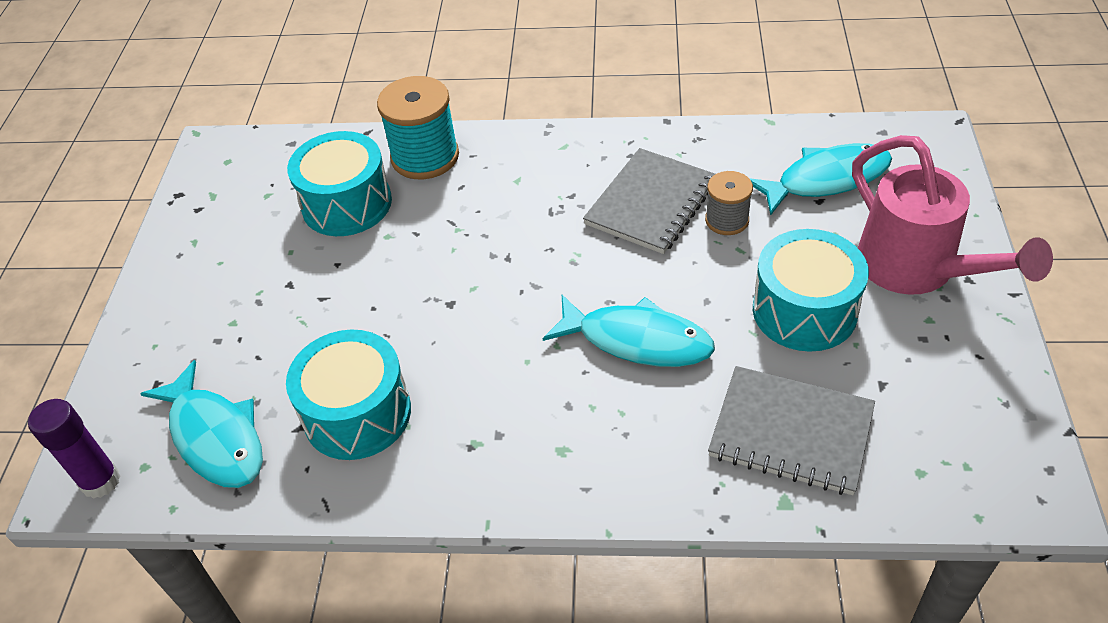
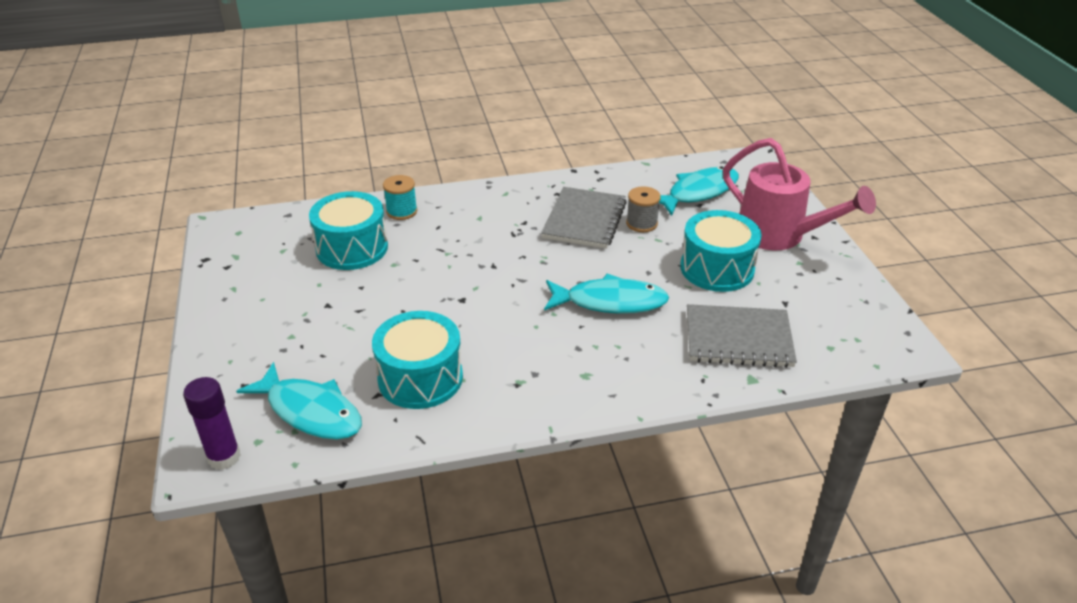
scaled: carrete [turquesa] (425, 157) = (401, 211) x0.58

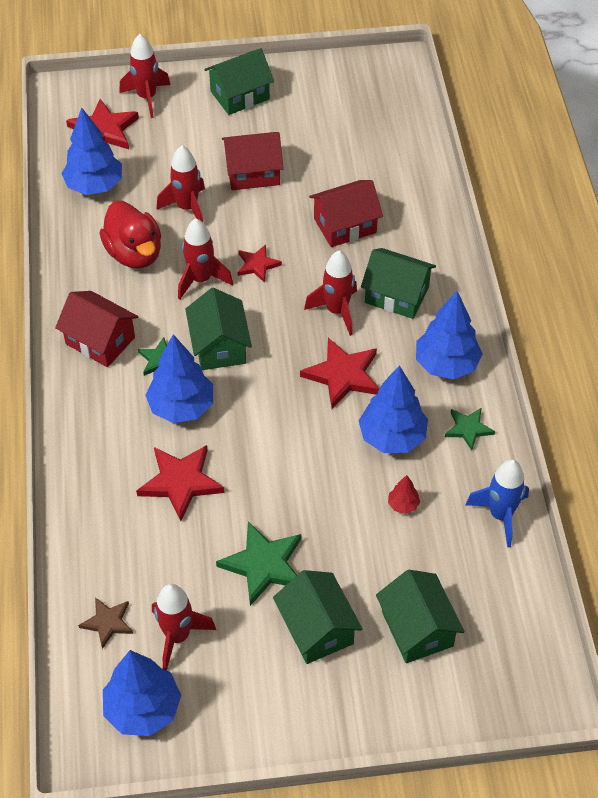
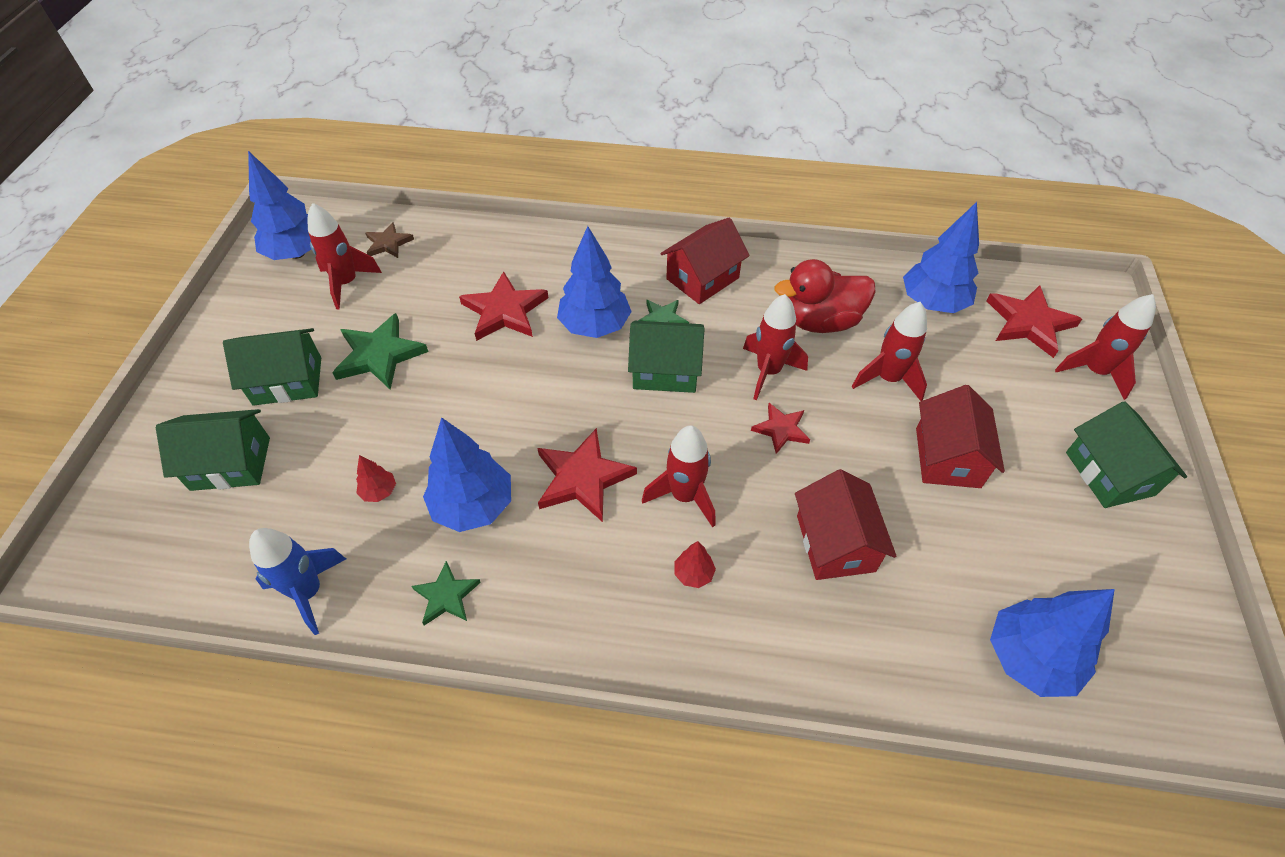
shifted: árbol [azul] (446, 364) to (1029, 658)
swapped: casa [verde] (396, 295) to árbol [rojo] (693, 574)

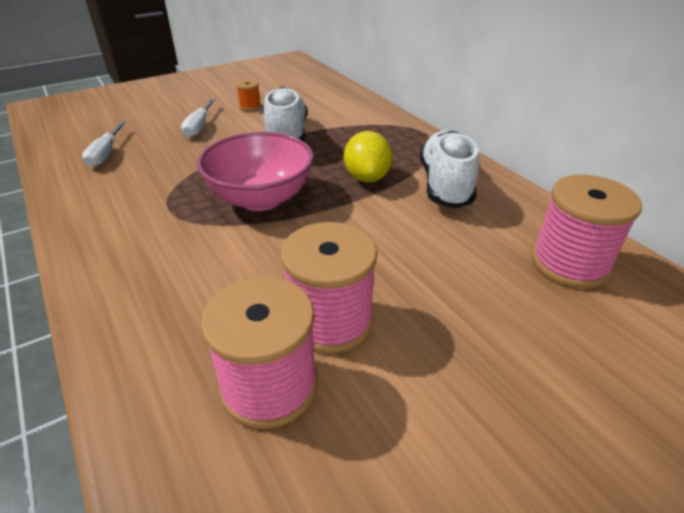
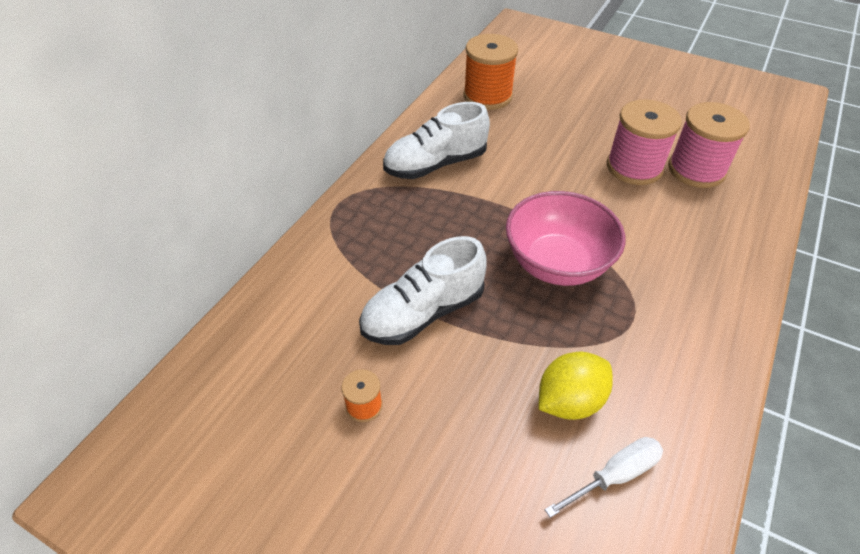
gone: destornillador [blanco] (199, 127)
shifted: limón [amarillo] (367, 177) to (569, 401)
repainted: carrete [rosa] (569, 263) to carrete [naranja] (487, 96)

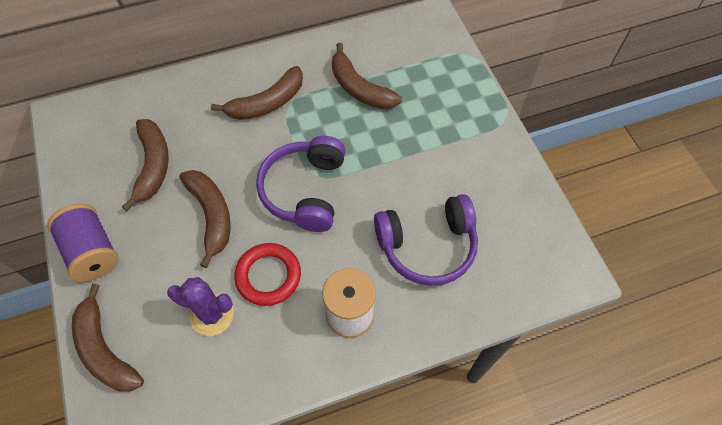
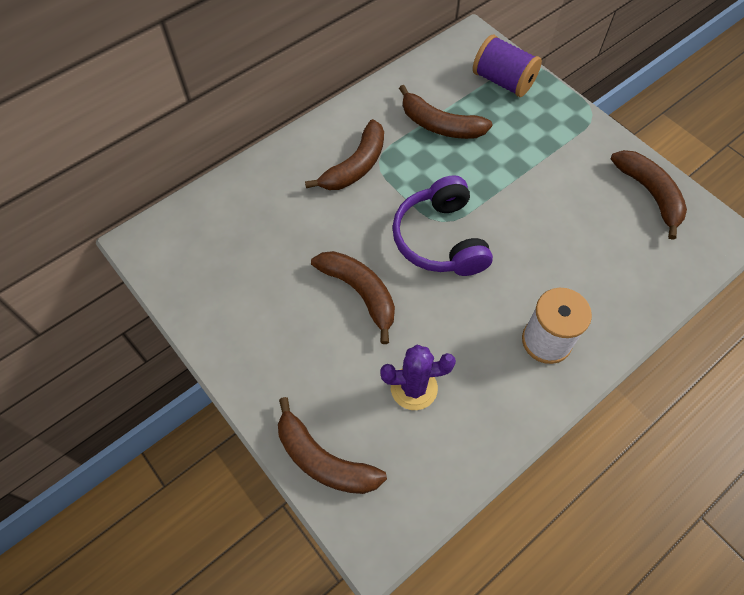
gone: anillo [rojo] (268, 276); auriculares [morado] (427, 246)
shifted: carrete [morado] (92, 252) to (503, 81); plátano [marrón] (153, 166) to (649, 194)

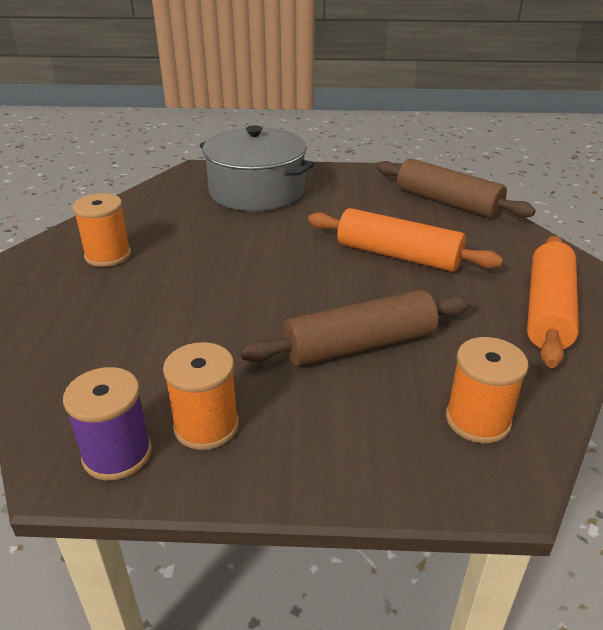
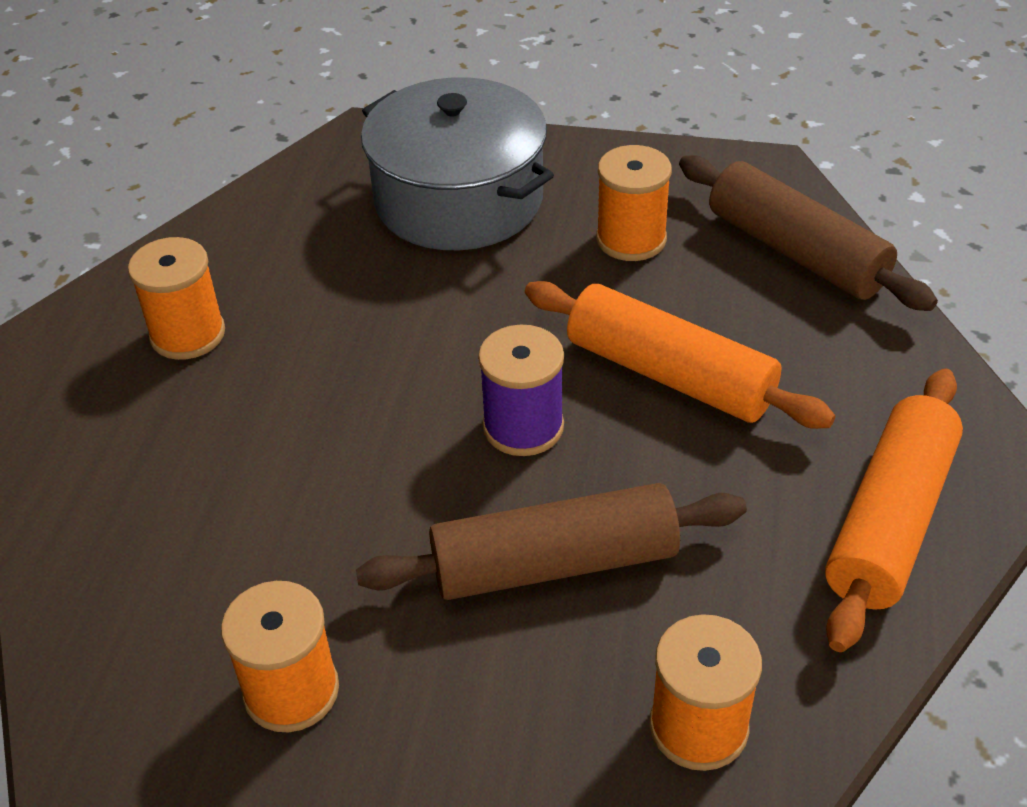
new: carrete [naranja] (631, 239)
shifted: carrete [morado] (117, 454) to (523, 427)

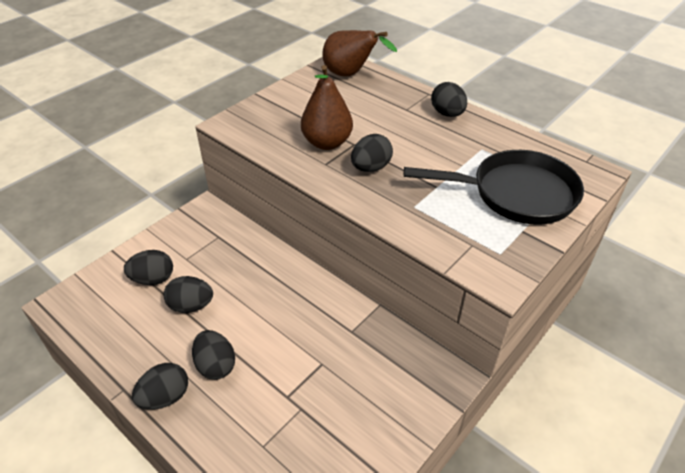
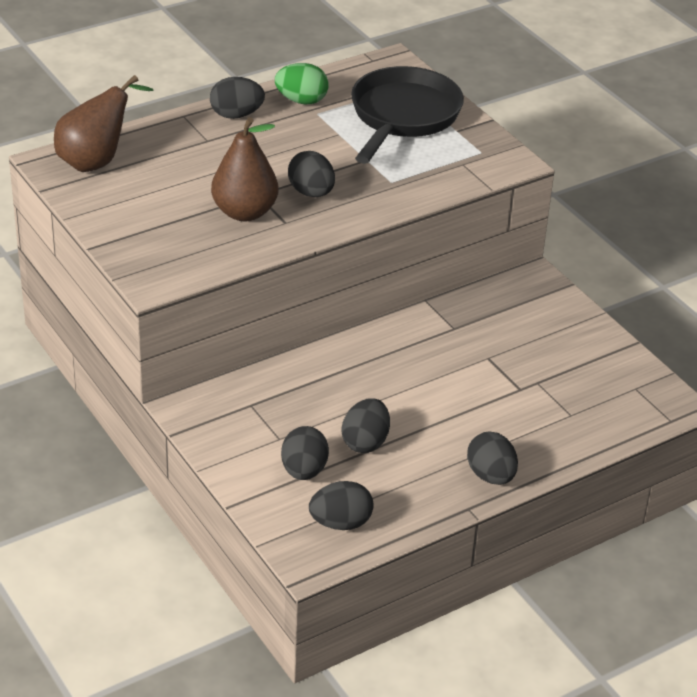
new: huevo [verde] (301, 101)
shifted: huevo [negro] (216, 365) to (340, 523)

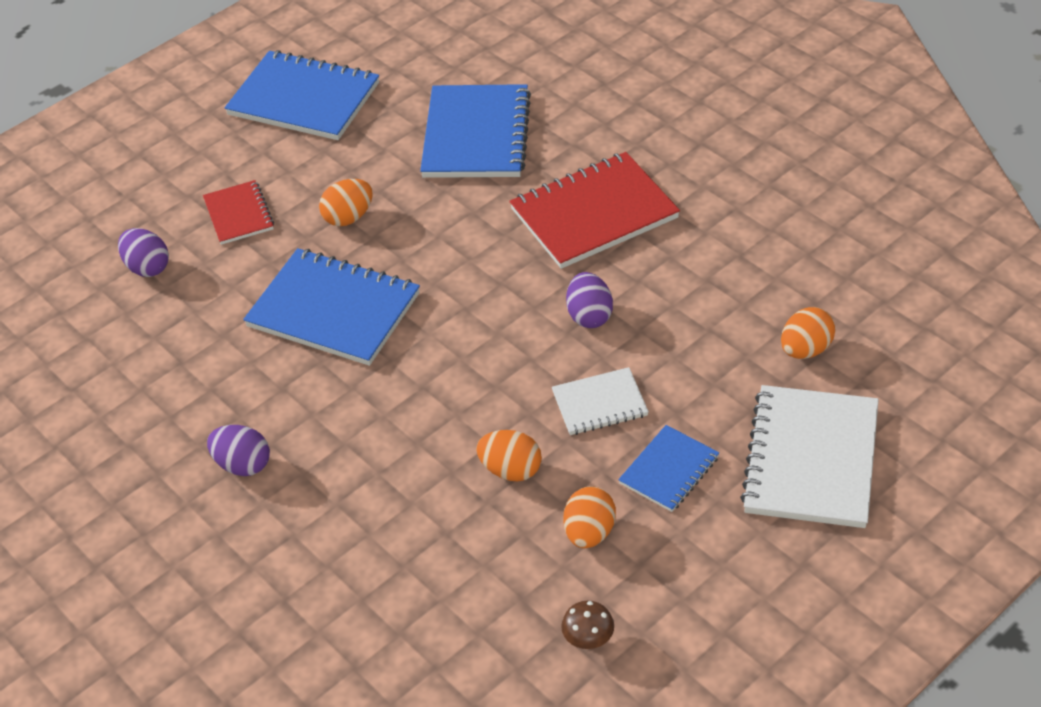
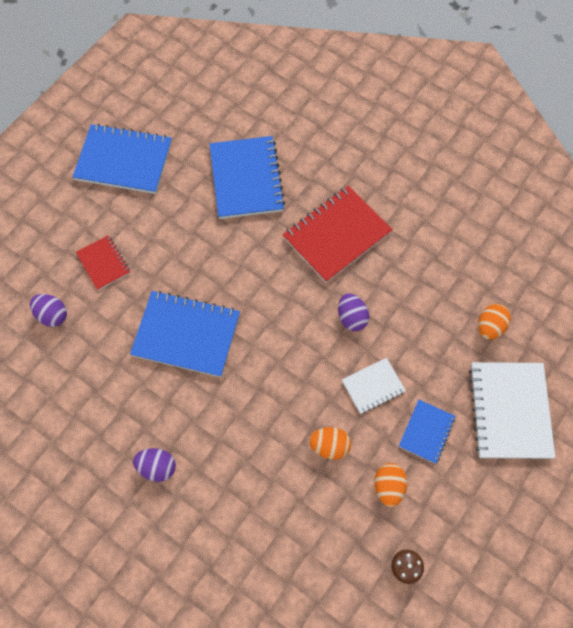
gone: huevo [naranja] (348, 217)

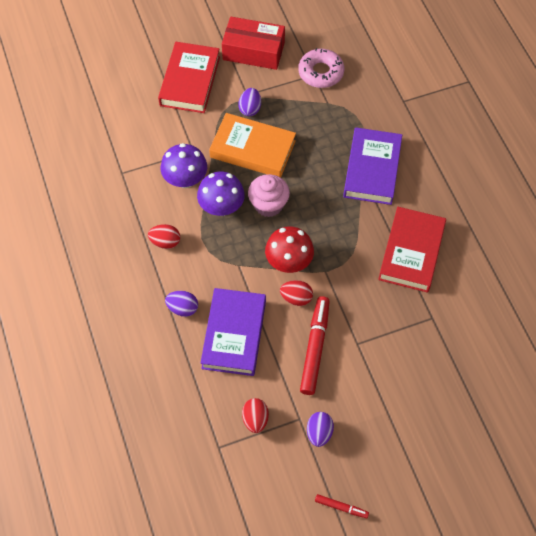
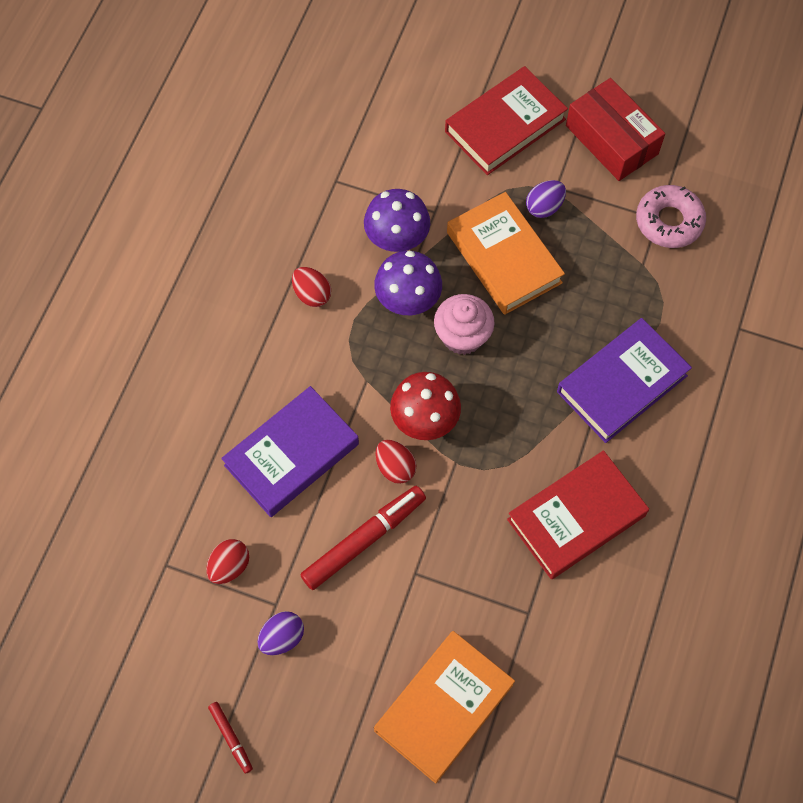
gone: huevo [morado] (183, 308)
new: libro [naranja] (444, 707)

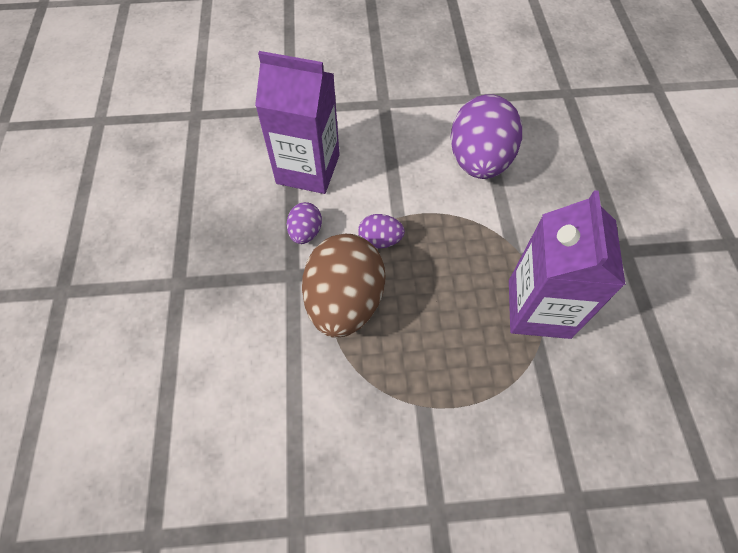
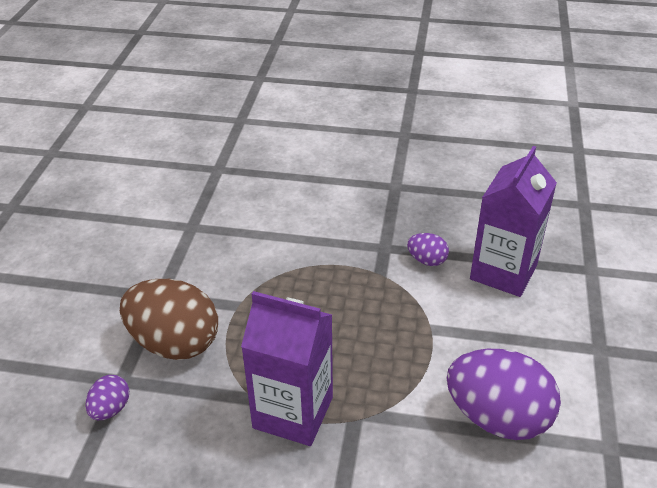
shifted: huevo [morado] (380, 240) to (110, 409); huevo [marrón] (345, 301) to (175, 343)

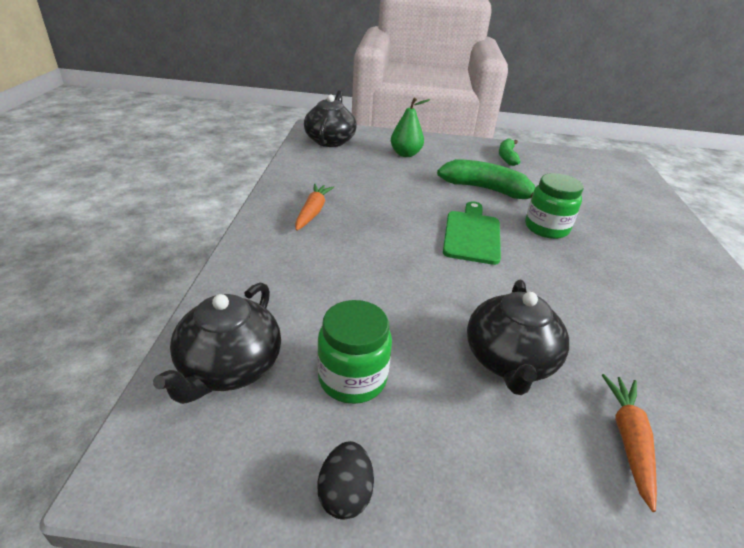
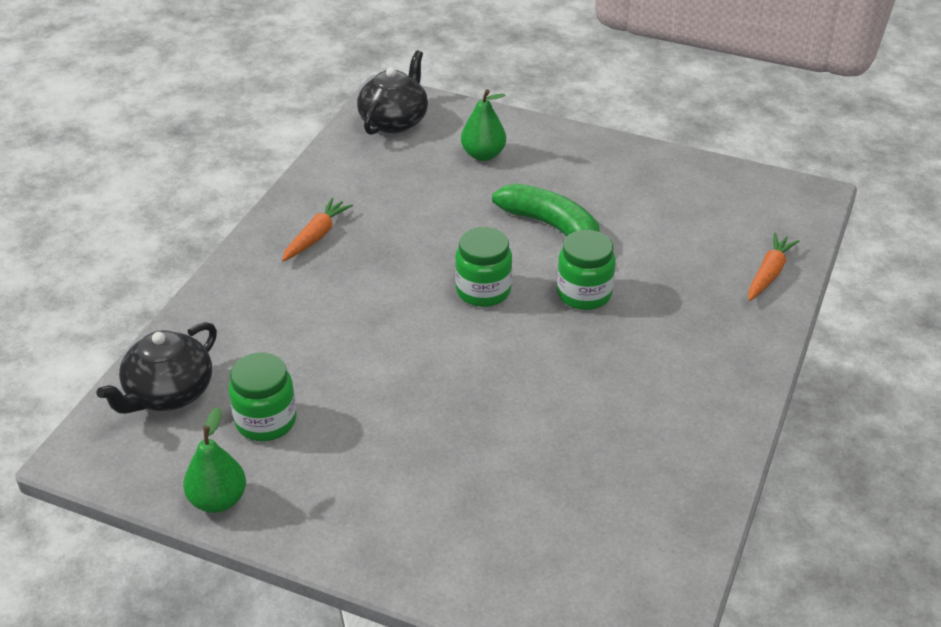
gone: tetera [negro] (509, 360); plátano [verde] (507, 157)
shifted: zanahoria [naranja] (628, 440) to (769, 273)
swapped: huevo [negro] (345, 494) to pera [verde] (218, 500); tabla de cortar [verde] (472, 235) to tarro [verde] (483, 291)

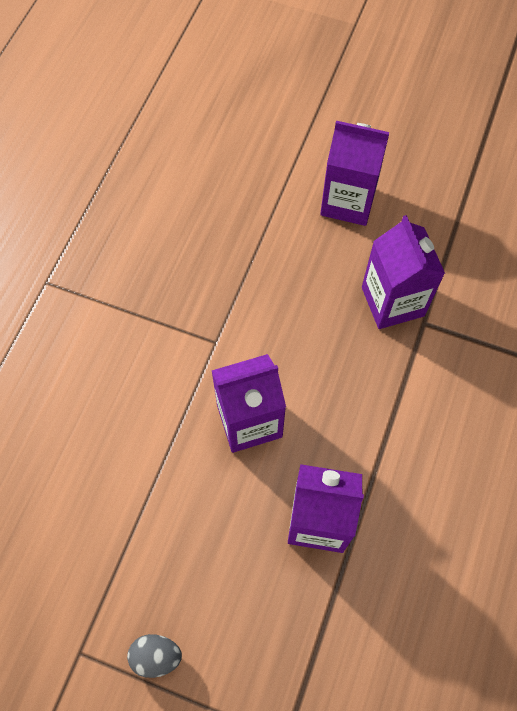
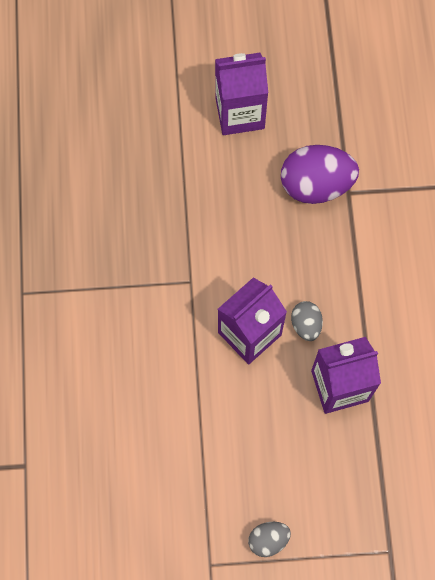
new: huevo [gris] (306, 325)
swapped: cartón de leche [morado] (392, 301) to huevo [morado] (316, 185)

